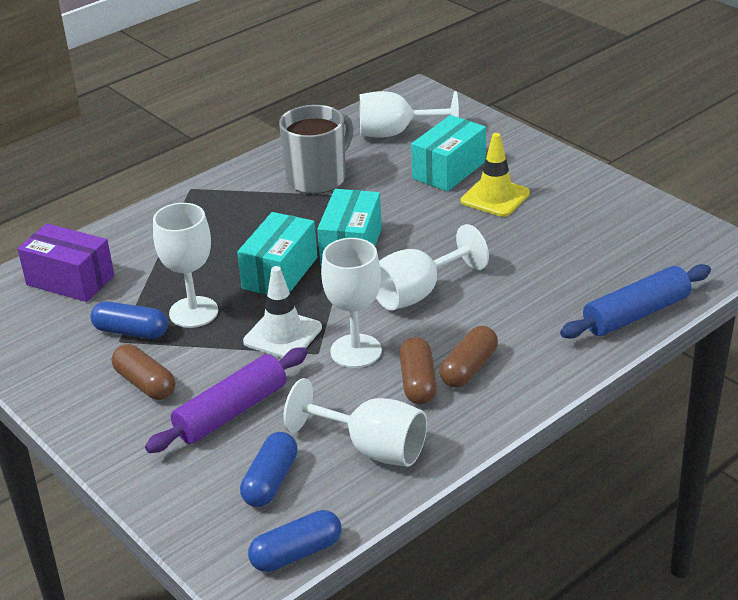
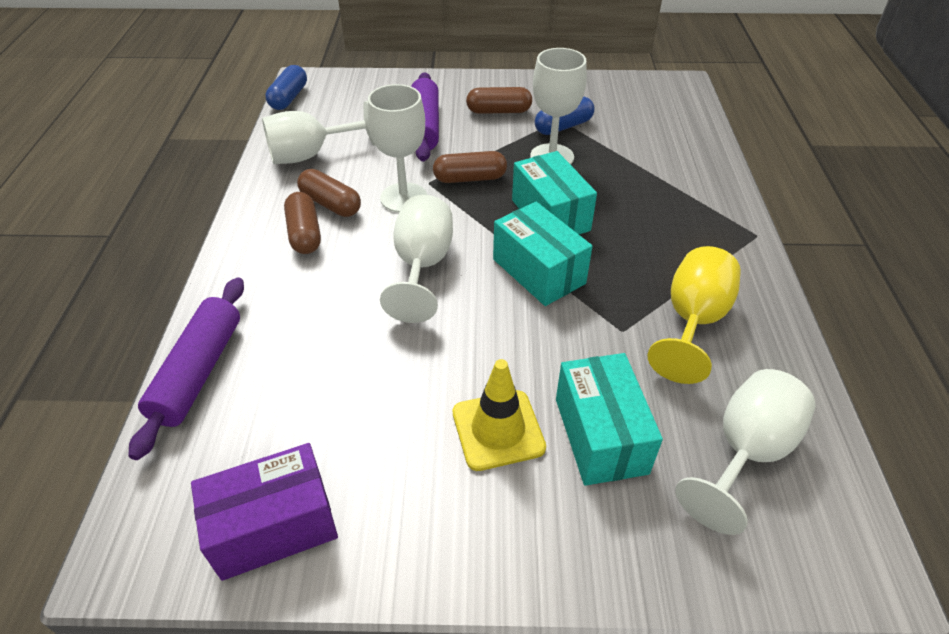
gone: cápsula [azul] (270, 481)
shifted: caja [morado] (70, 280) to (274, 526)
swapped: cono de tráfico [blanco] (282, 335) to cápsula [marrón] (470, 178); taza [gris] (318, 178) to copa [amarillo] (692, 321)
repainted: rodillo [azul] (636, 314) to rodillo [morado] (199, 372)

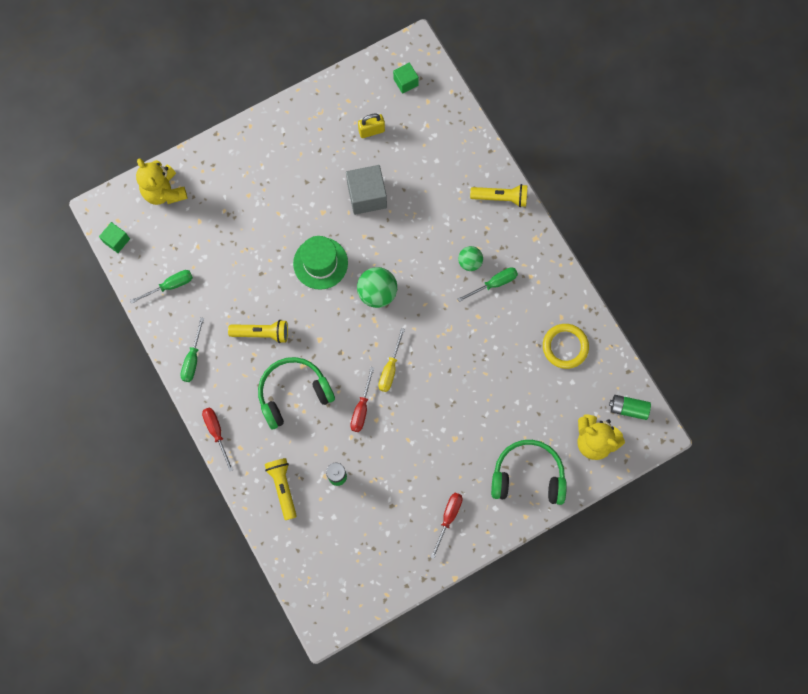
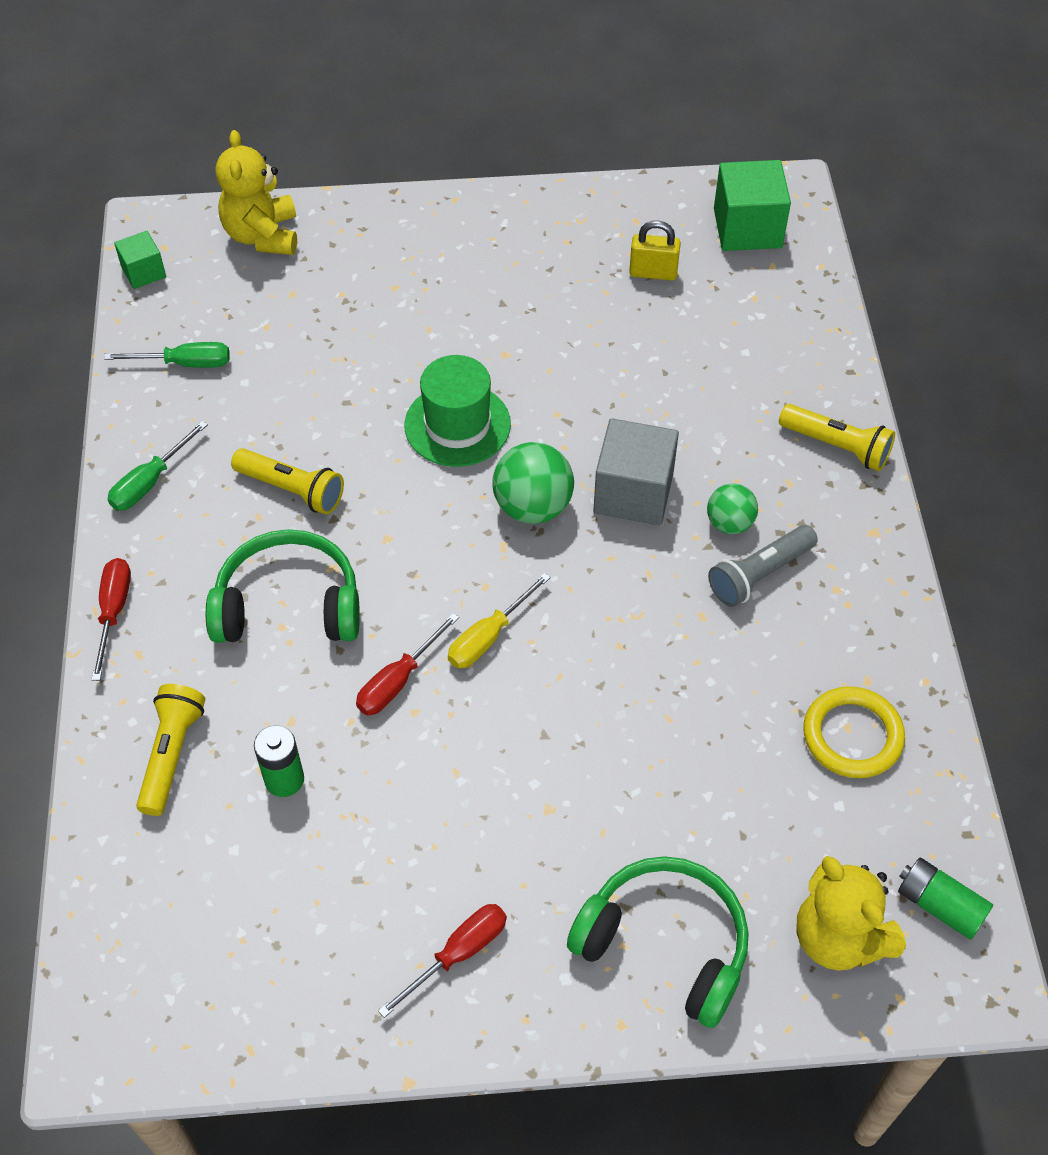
shifted: cubo [gris] (367, 196) to (633, 493)
swapped: destornillador [verde] (494, 284) to lámpara de mano [gris] (759, 574)
scaled: cubo [verde] (405, 82) = (747, 228) x1.78

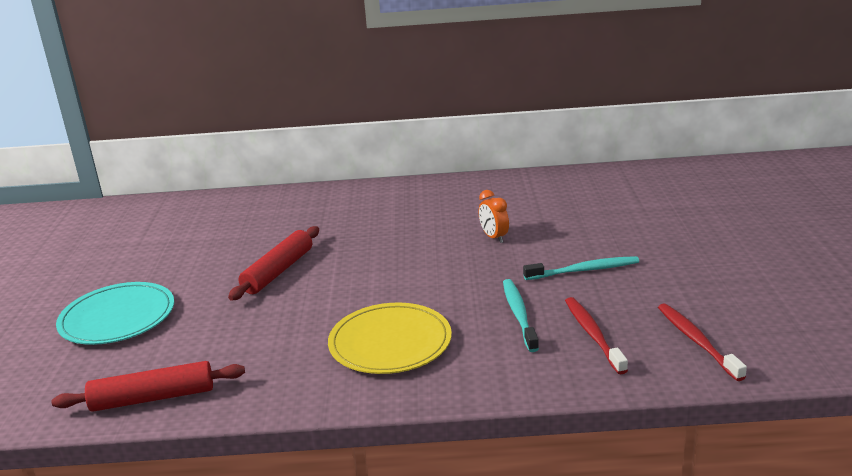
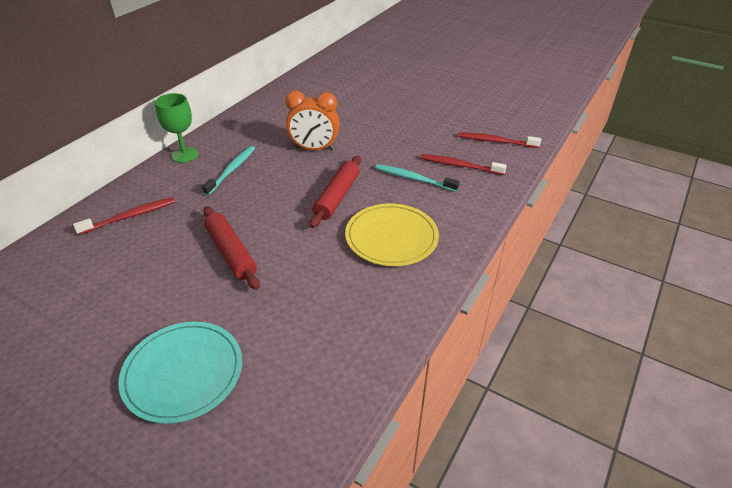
new: cepillo de dientes [rojo] (130, 216); copa [verde] (184, 155)
shifted: cepillo de dientes [turquesa] (584, 270) to (232, 170); rodillo [rojo] (153, 398) to (337, 197)
scaled: despertador [naranja] (494, 237) = (314, 149) x1.71

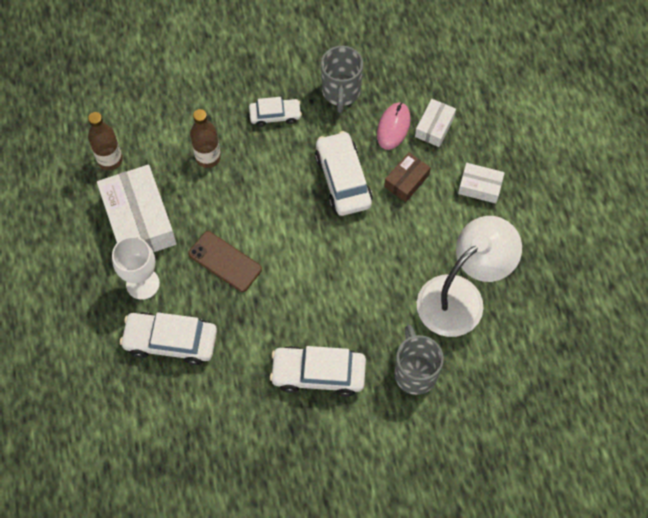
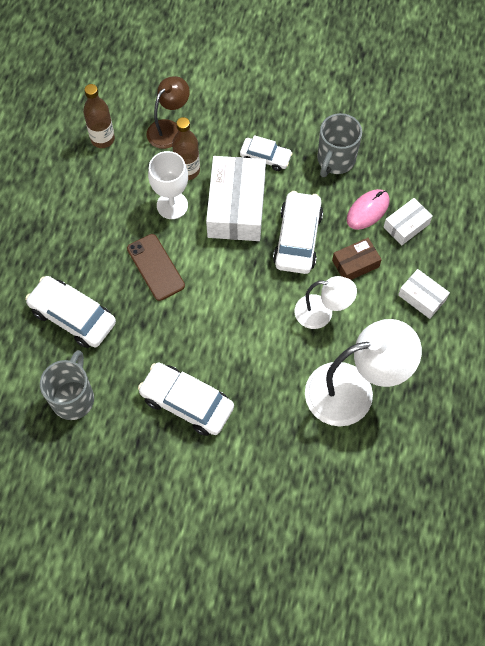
new: lámpara [marrón] (169, 129); lámpara [blanco] (322, 313)
shifted: taza [gris] (415, 372) to (73, 398); copa [blanco] (142, 284) to (172, 205); caja [blanco] (139, 220) to (236, 207)

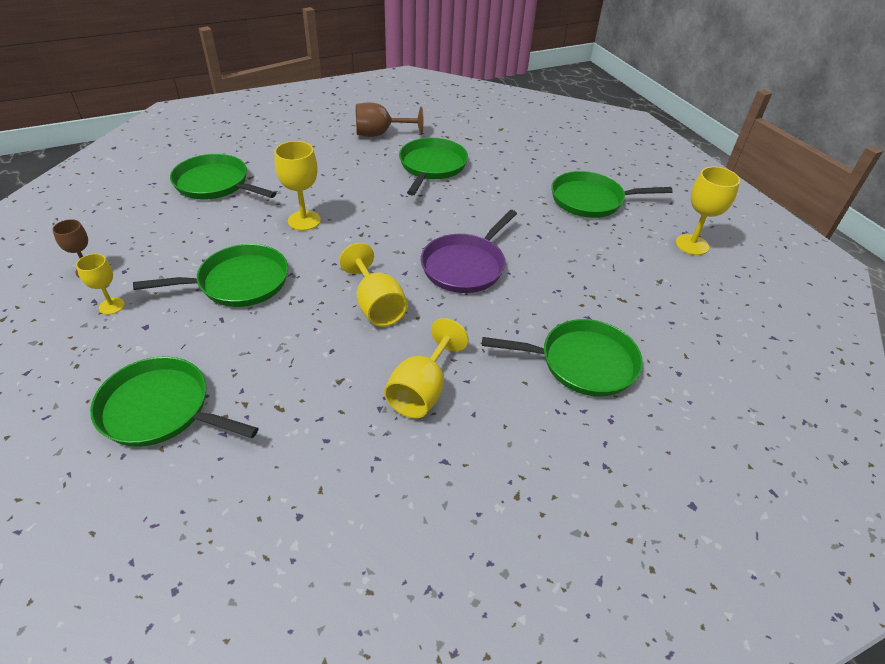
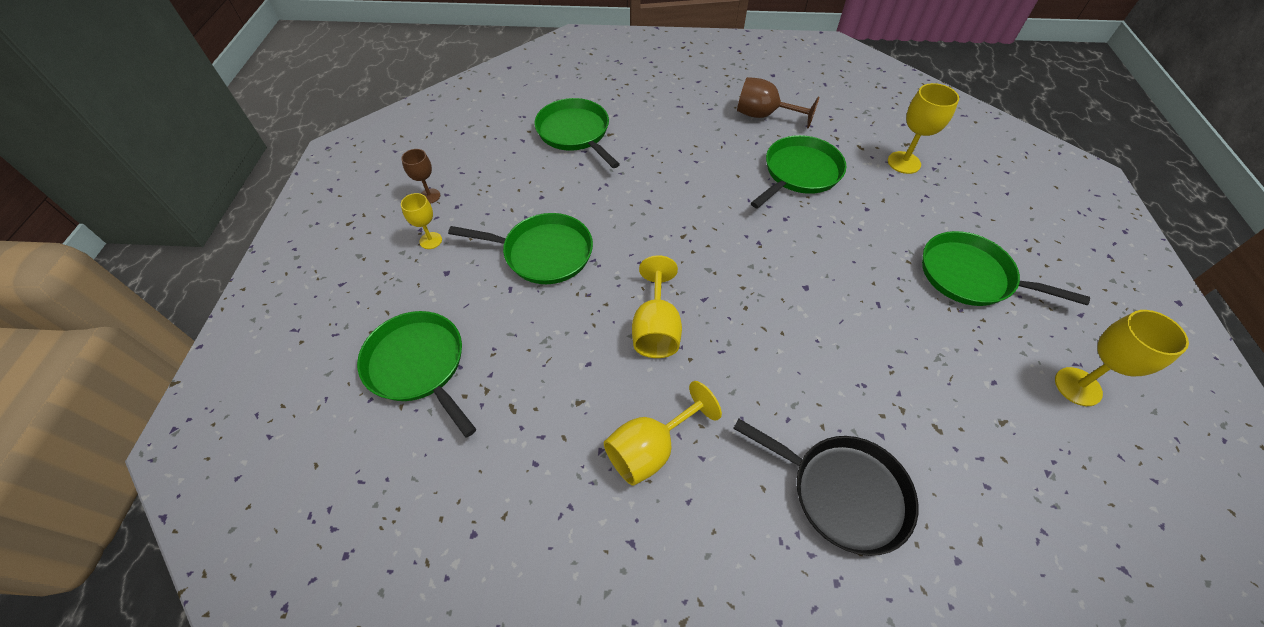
gone: sartén [morado] (465, 266)
shifted: copa [amarillo] (304, 221) to (904, 162)
repainted: sartén [verde] (583, 362) to sartén [negro] (843, 493)

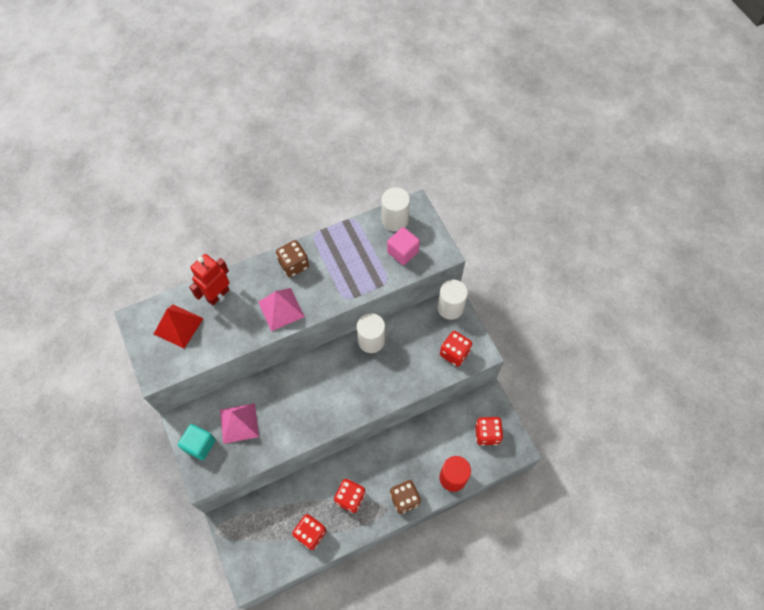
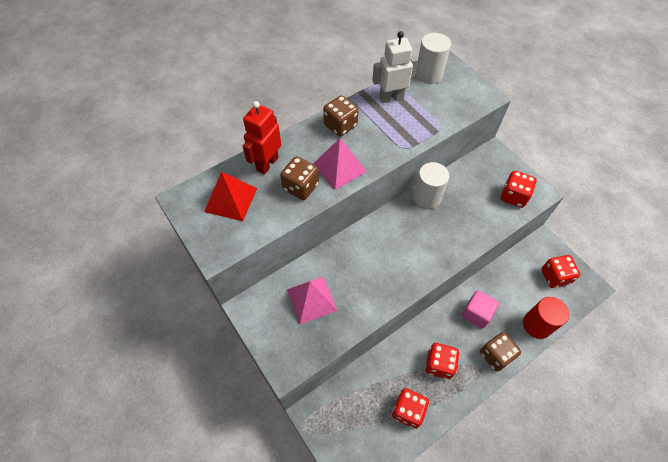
gone: cubo [turquesa] (200, 445); cilindro [blanco] (450, 308)
new: dado [marrón] (300, 187); robot [blanco] (391, 98)
shifted: cubo [rosa] (402, 252) to (476, 313)

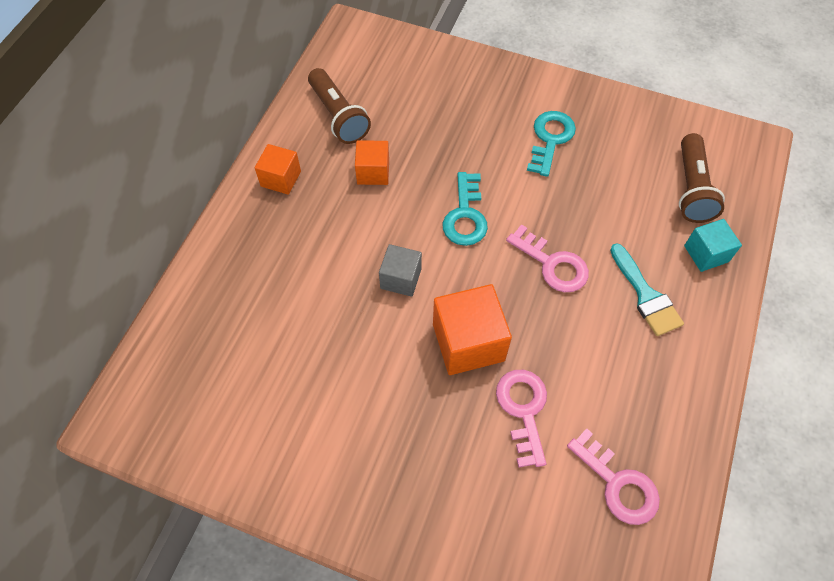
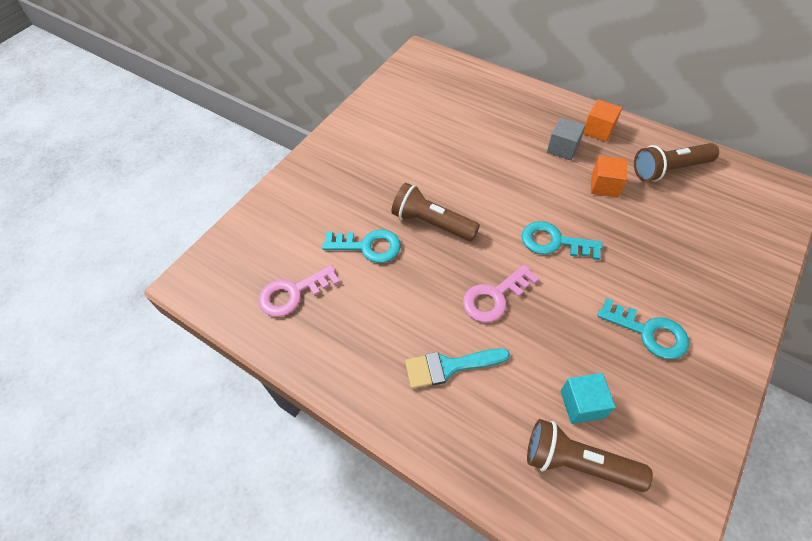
shifted: cubo [gris] (401, 278) to (562, 148); cubo [turquesa] (706, 254) to (582, 404)
swapped: cubo [naranja] (468, 342) to lámpara de mano [marrón] (432, 223)
repainted: llave [rosa] (523, 410) to llave [turquesa] (368, 246)

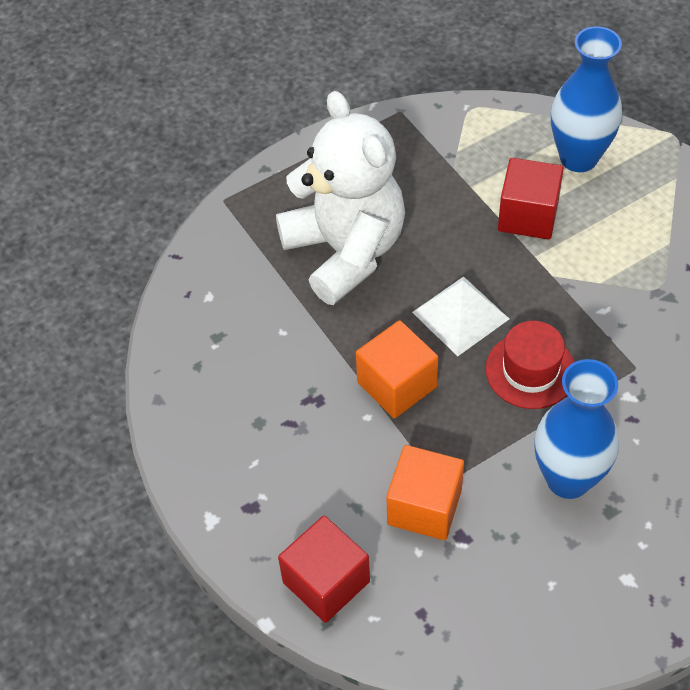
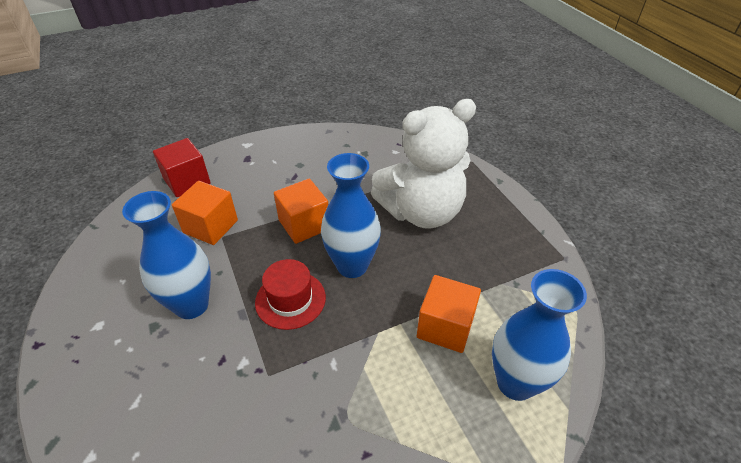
swapped: pirámide [blanco] (460, 315) to florero [azul] (352, 266)
repainted: cubo [rojo] (528, 215) to cubo [naranja] (445, 327)

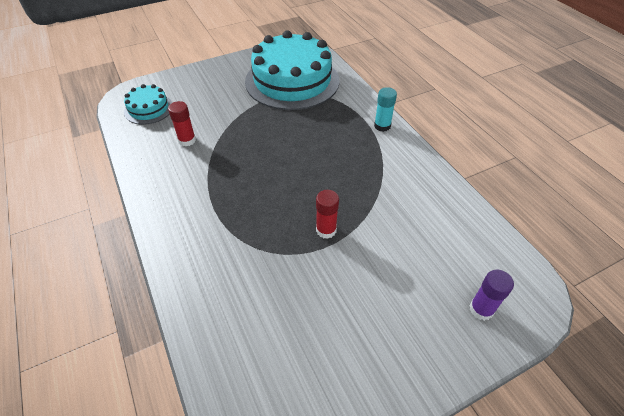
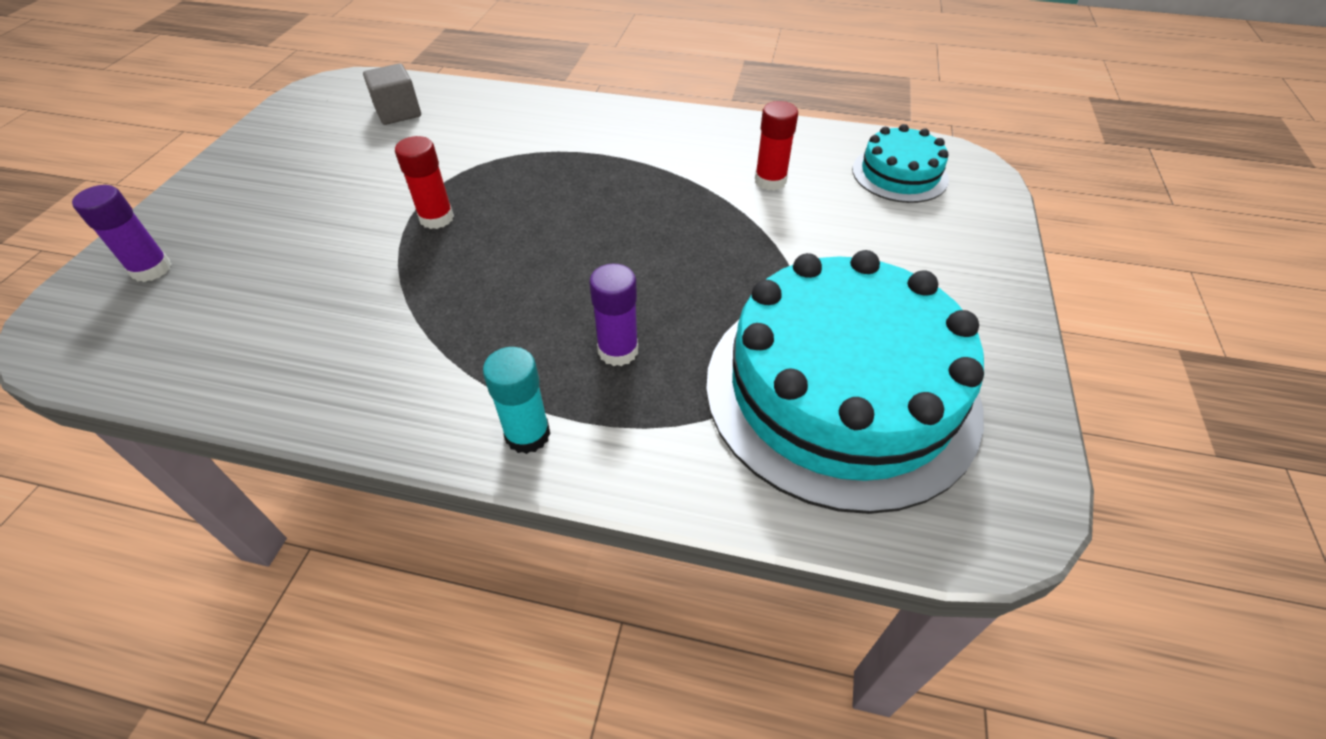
new: cubo [gris] (398, 112); barra de pegamento [morado] (618, 351)

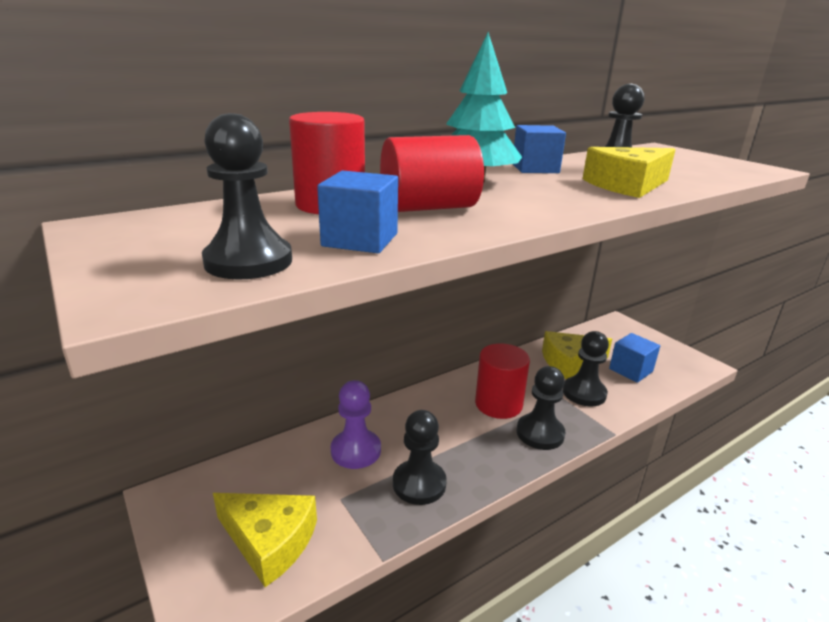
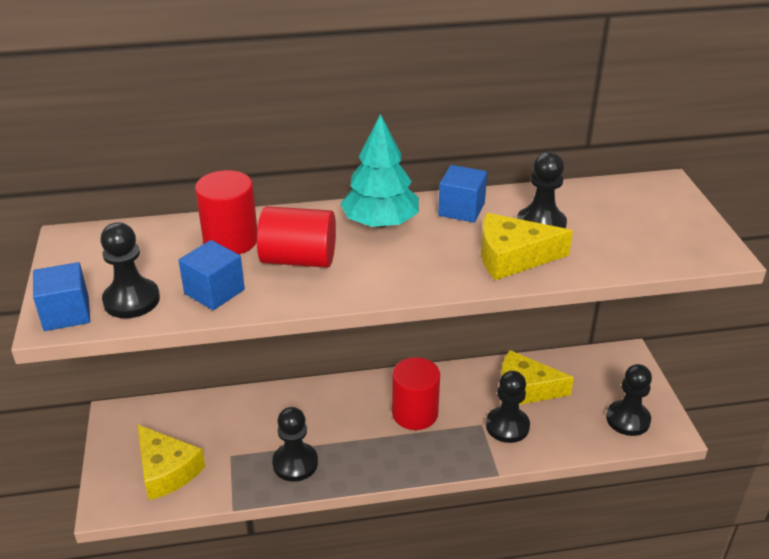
gone: peón [morado] (356, 450)
shifted: cubo [azul] (630, 370) to (66, 313); peón [negro] (540, 433) to (628, 419)

